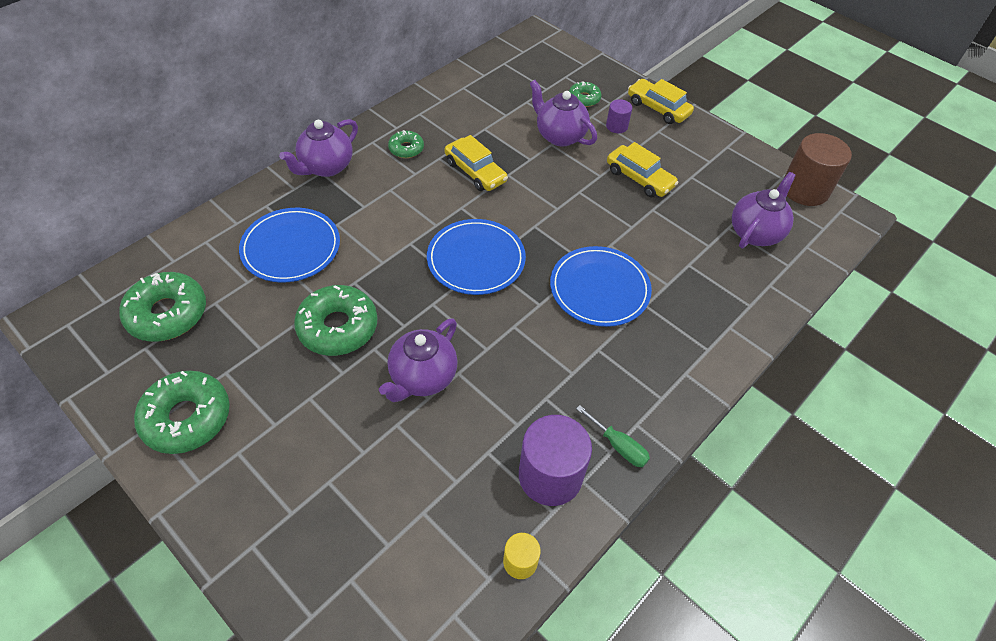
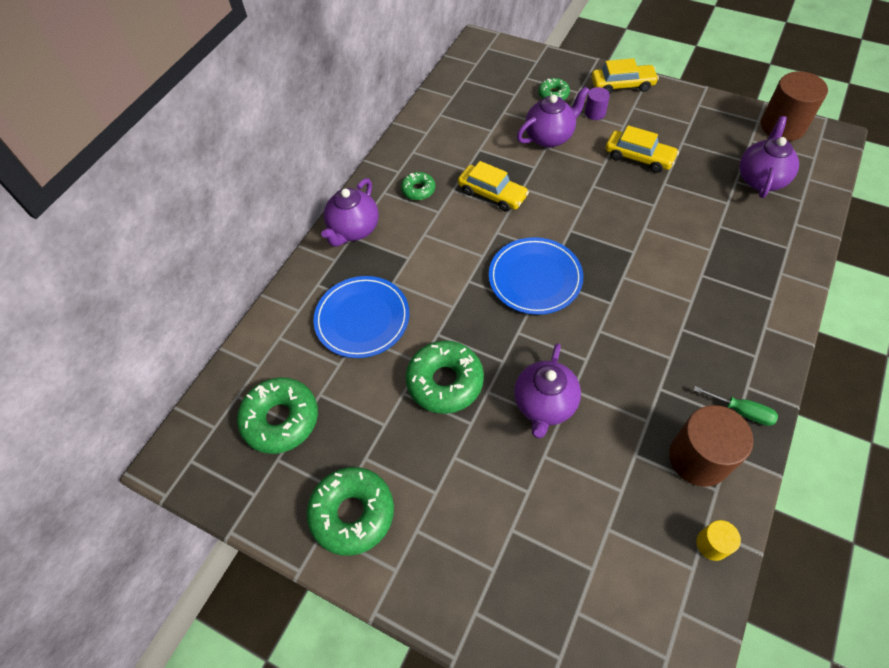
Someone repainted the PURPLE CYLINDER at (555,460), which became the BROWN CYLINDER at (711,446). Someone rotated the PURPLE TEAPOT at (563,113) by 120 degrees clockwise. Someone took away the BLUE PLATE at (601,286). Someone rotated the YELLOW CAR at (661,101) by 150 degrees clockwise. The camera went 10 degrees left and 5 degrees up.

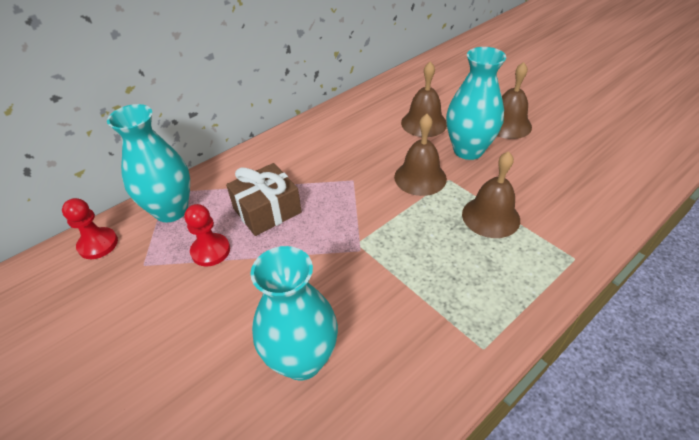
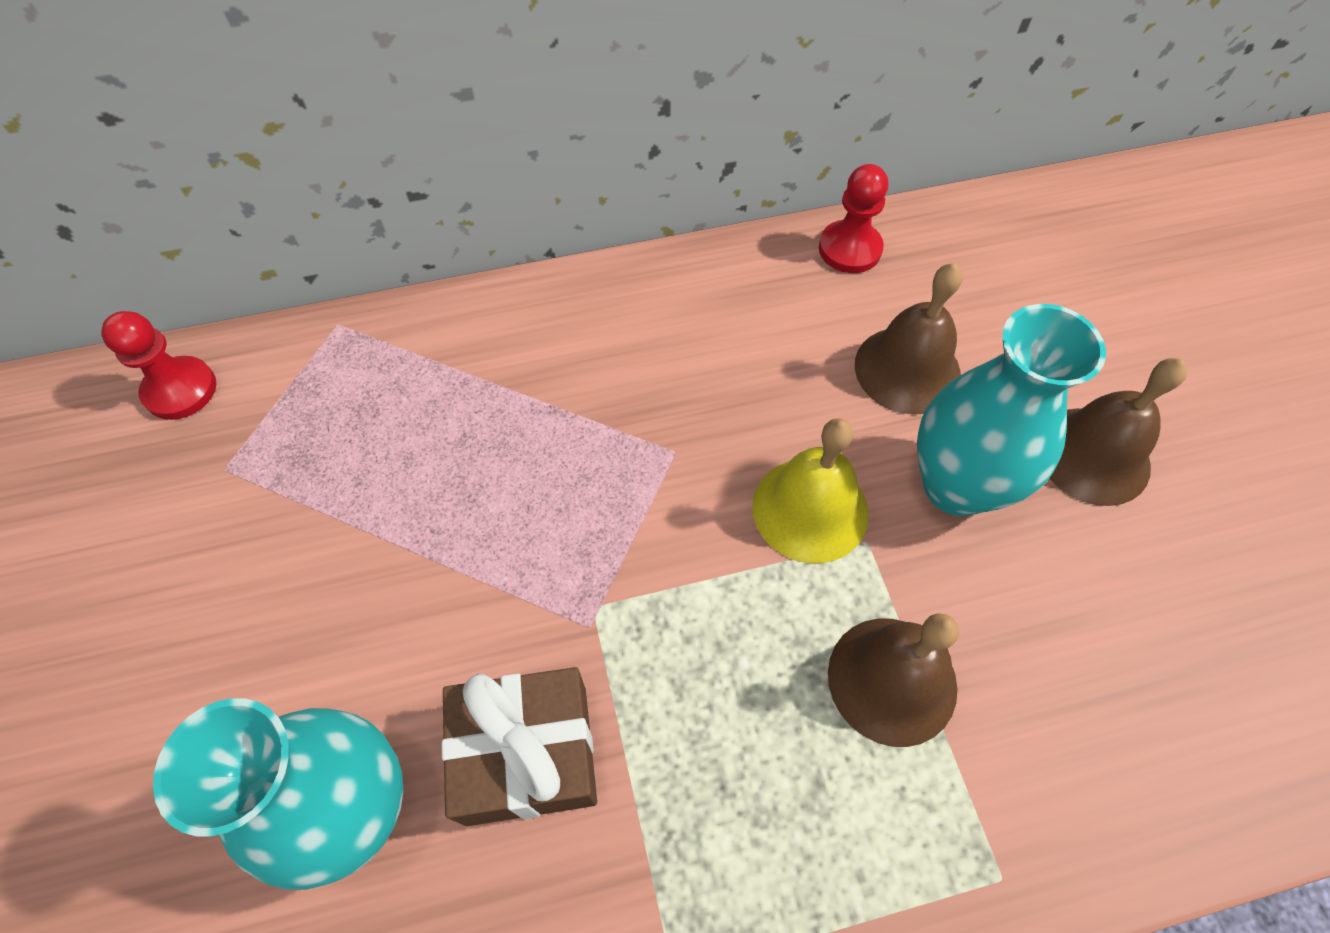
Someone took away the TURQUOISE VASE at (148,163). Someone carried the RED PAWN from (207,235) to (854,218). Someone carried the BROWN GIFT from (264,199) to (519,746). Someone repainted the BROWN BELL at (420,155), which became the YELLOW BELL at (810,491). The camera went 25 degrees right and 15 degrees up.

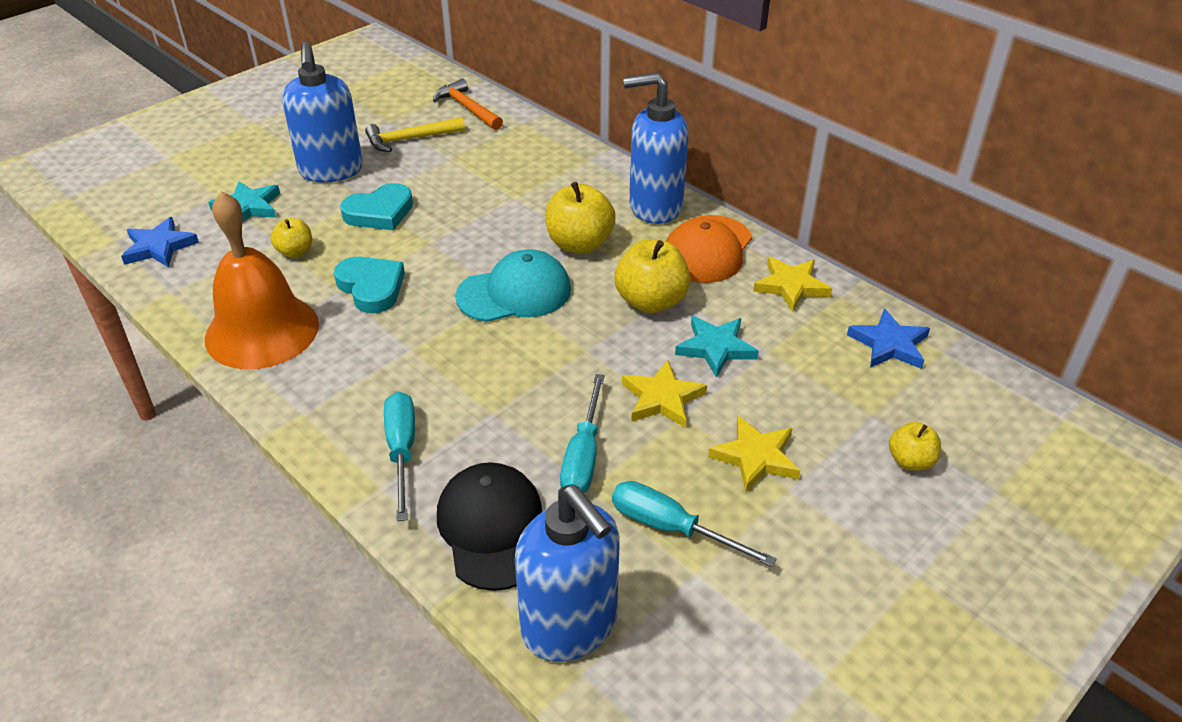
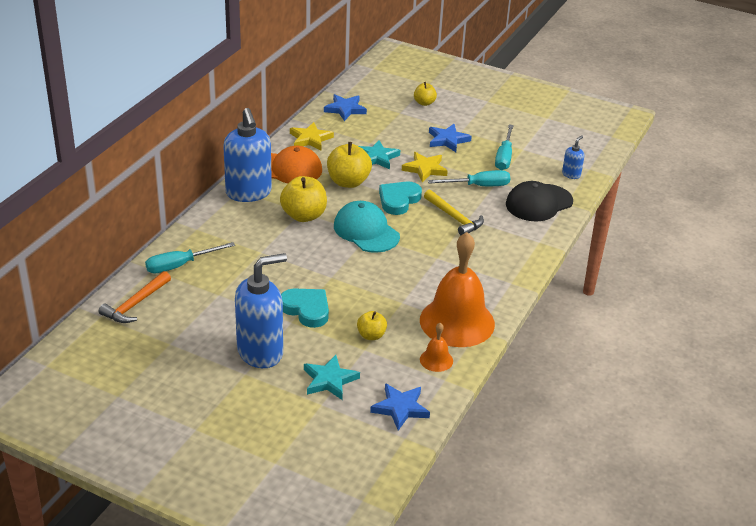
Someone carried the TURQUOISE HEART from (369,285) to (400,198). Someone carried the YELLOW HAMMER from (415,134) to (454,212). Someone carried the TURQUOISE SCREWDRIVER from (399,456) to (190,257). Someone scaled the BLUE SOAP DISPENSER at (567,573) by 0.44. Someone repainted the YELLOW STAR at (754,454), which became the BLUE STAR at (450,138). Someone put down the ORANGE BELL at (436,347). The camera went 110 degrees left and 5 degrees down.

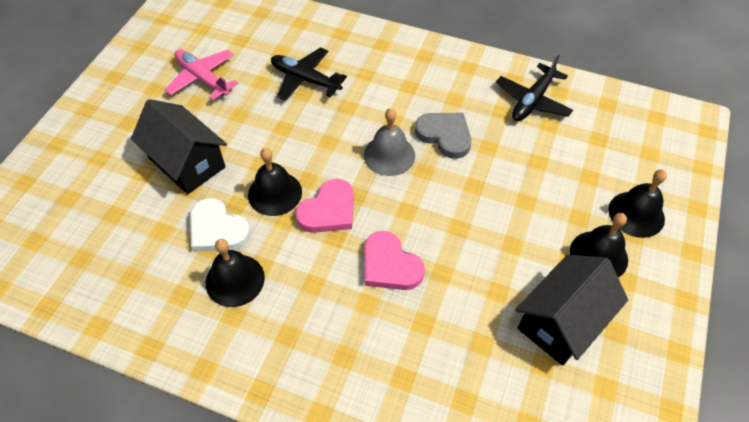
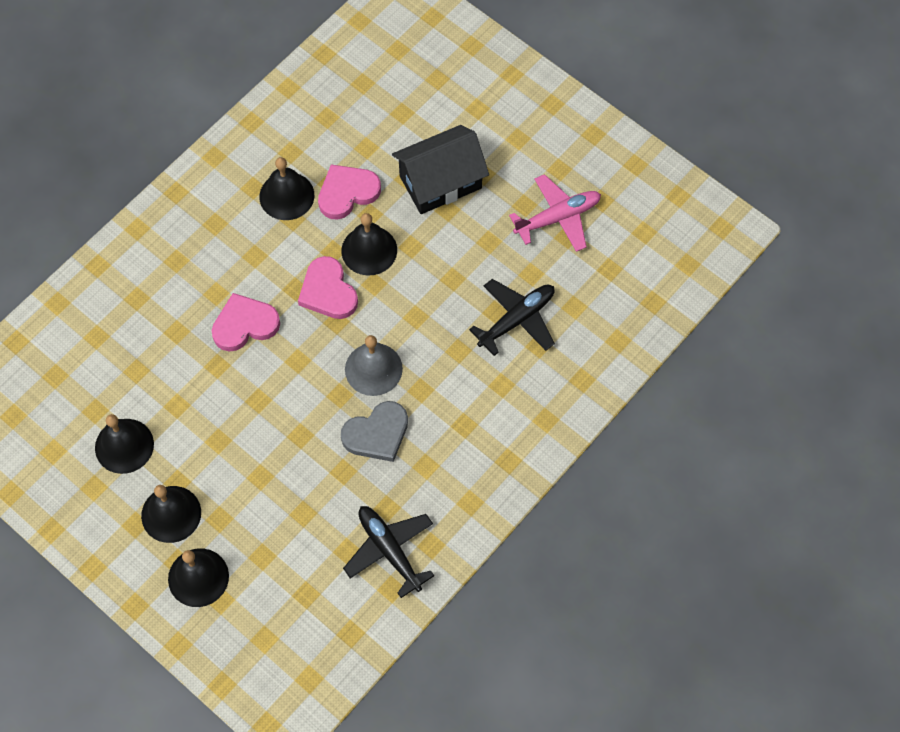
Someone repainted the WHITE HEART at (220,225), which became the PINK HEART at (349,192). Someone swapped the BLACK HOUSE at (571,310) for the BLACK BELL at (124,444). The camera went 110 degrees right and 10 degrees up.

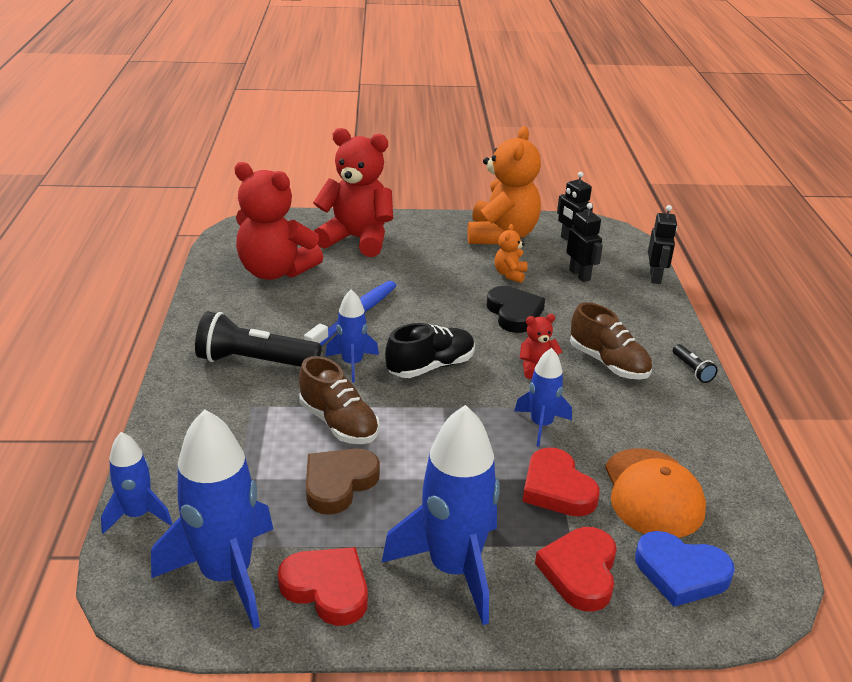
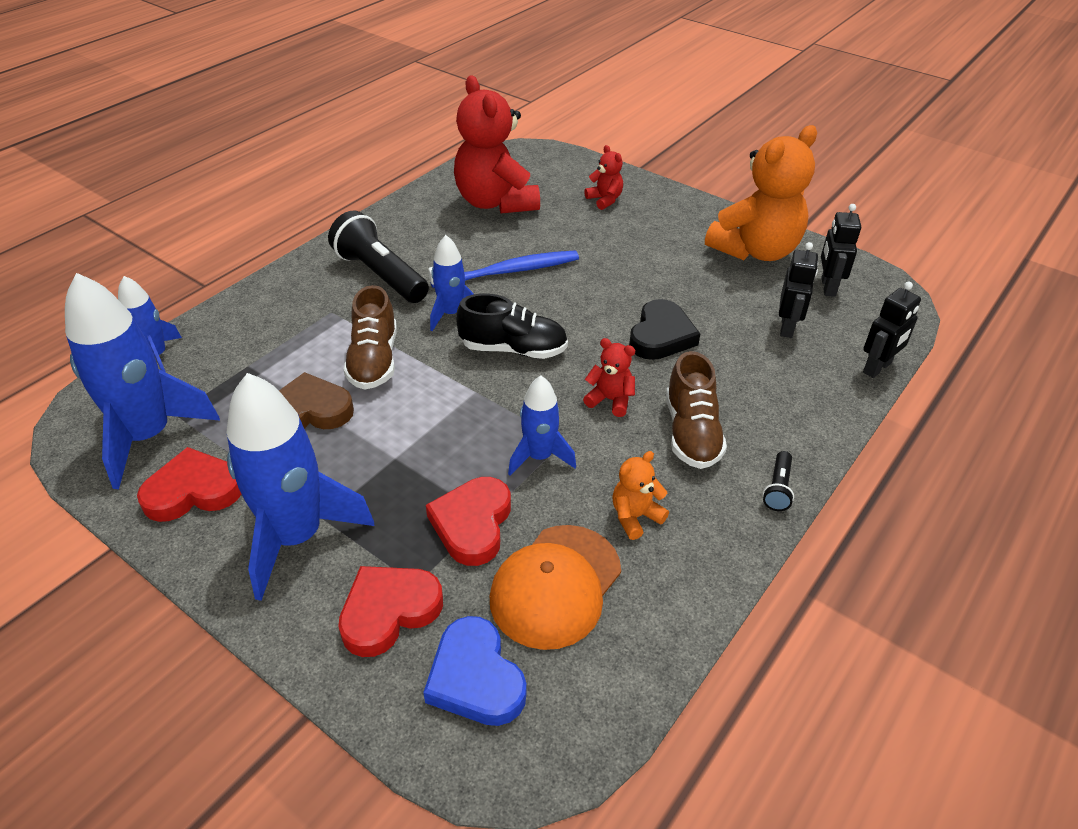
Someone rotated the RED HEART at (323,586) by 90 degrees counterclockwise. Someone scaled the RED TEDDY BEAR at (353,192) by 0.44. Someone carried the ORANGE TEDDY BEAR from (511,253) to (640,495). The camera went 40 degrees right and 10 degrees up.

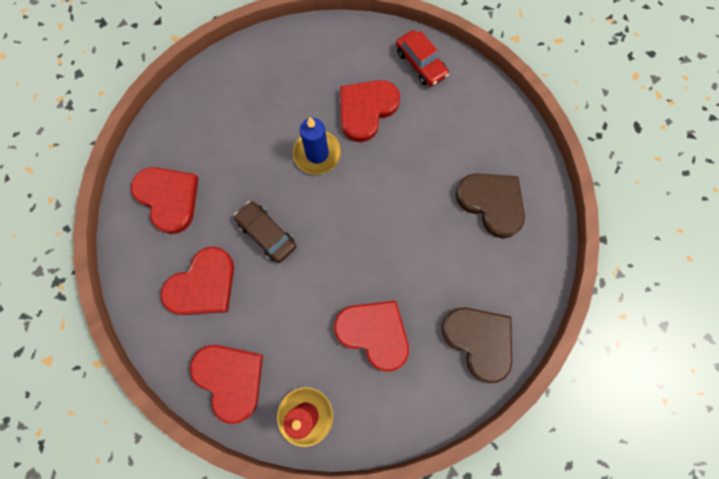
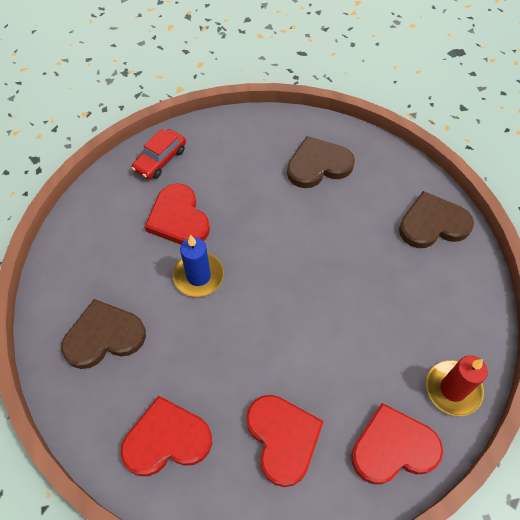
Someone took away the BROWN CAR at (265,232). Someone took away the RED HEART at (371,336). Someone rotated the RED CAR at (422,58) by 135 degrees clockwise. Someone put down the BROWN HEART at (103,334). The camera went 65 degrees left and 15 degrees down.

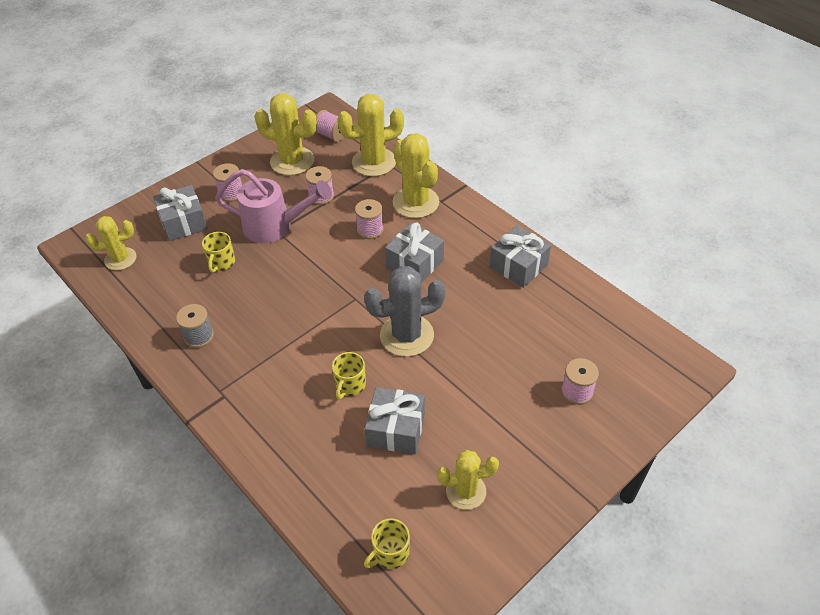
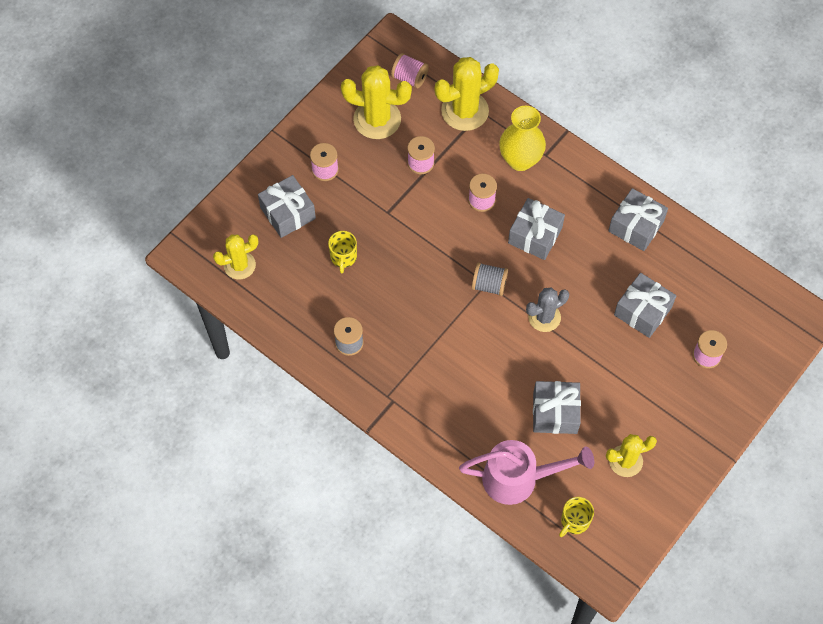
Someone carried the PINK WATERING CAN from (273,206) to (526,472). Someone took away the YELLOW MUG at (349,376). Someone scaled the GREY CACTUS at (405,311) by 0.64. Someone swapped the YELLOW CACTUS at (416,175) for the YELLOW VASE at (522,138). Someone put down the GREY SPOOL at (490,279). Someone put down the GREY GIFT at (645,305). The camera went 10 degrees left and 15 degrees up.

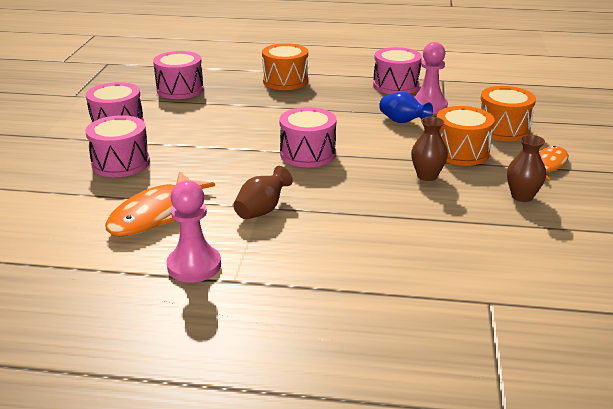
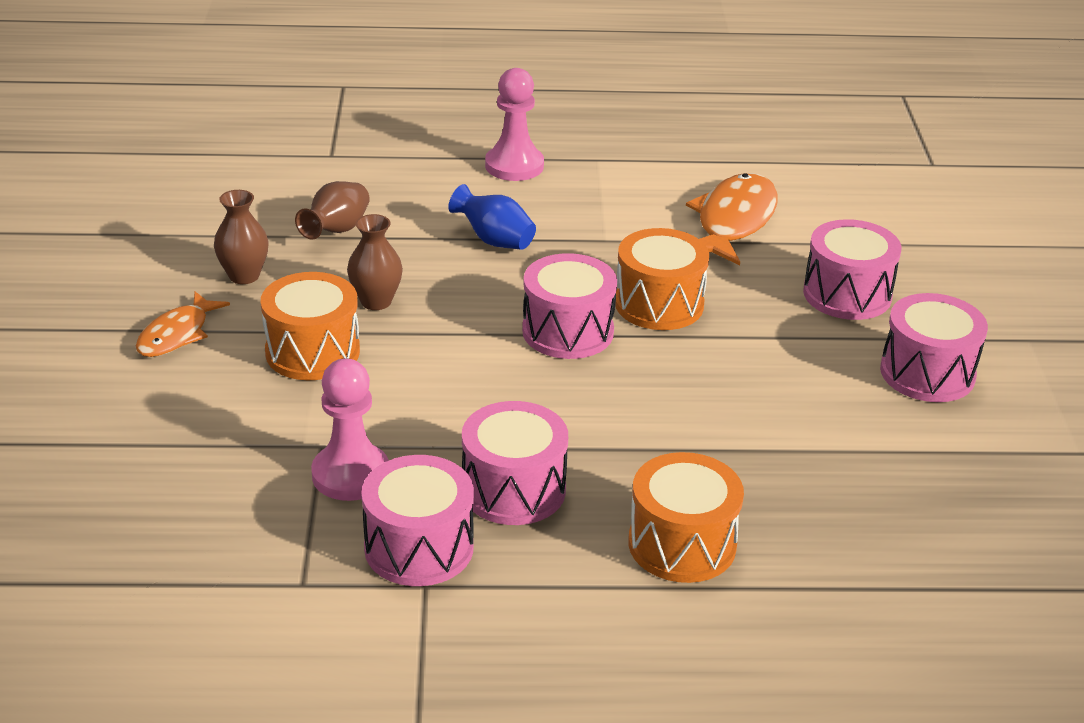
Someone carried the PINK DRUM from (178,75) to (515,463). Someone carried the PINK PAWN from (194,231) to (514,124). Someone carried the BROWN VASE from (263,193) to (332,210). Someone carried the BLUE VASE from (406,107) to (492,217). Someone carried the ORANGE DRUM from (507,113) to (662,279). The camera went 170 degrees right and 5 degrees up.

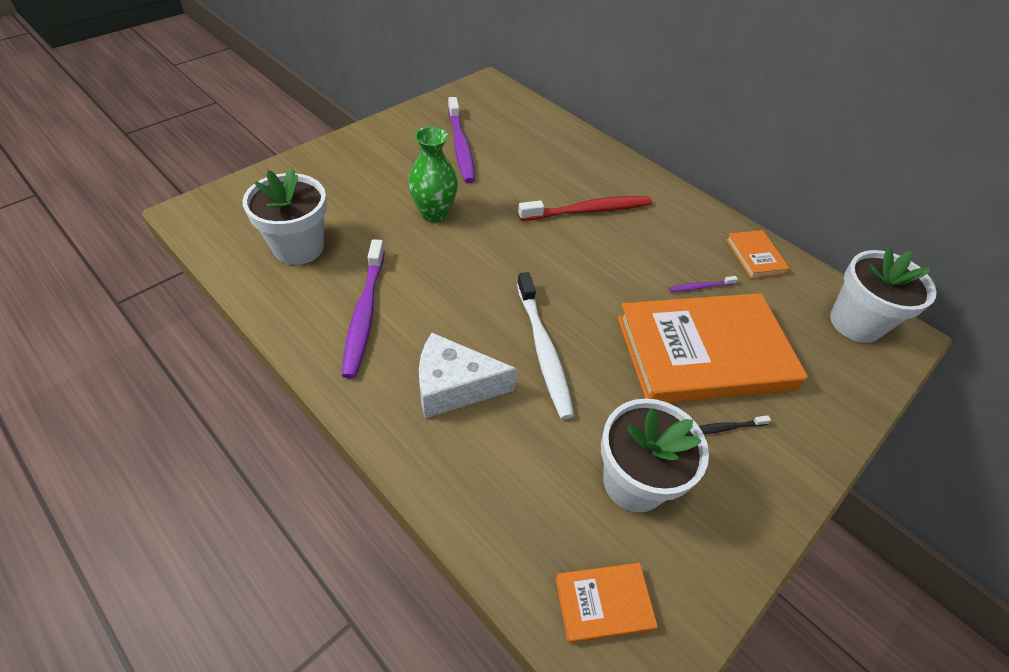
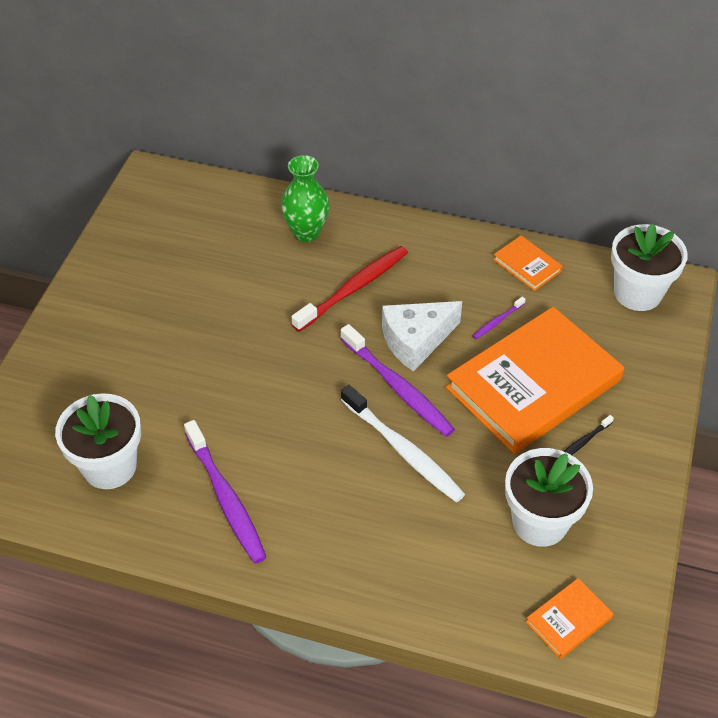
Someone carried the GREEN VASE from (433,175) to (305,198). Someone carried the WHITE CHEESE from (468,375) to (422,336). Someone carried the PURPLE TOOTHBRUSH from (461,140) to (397,380). The camera went 25 degrees left and 0 degrees up.

